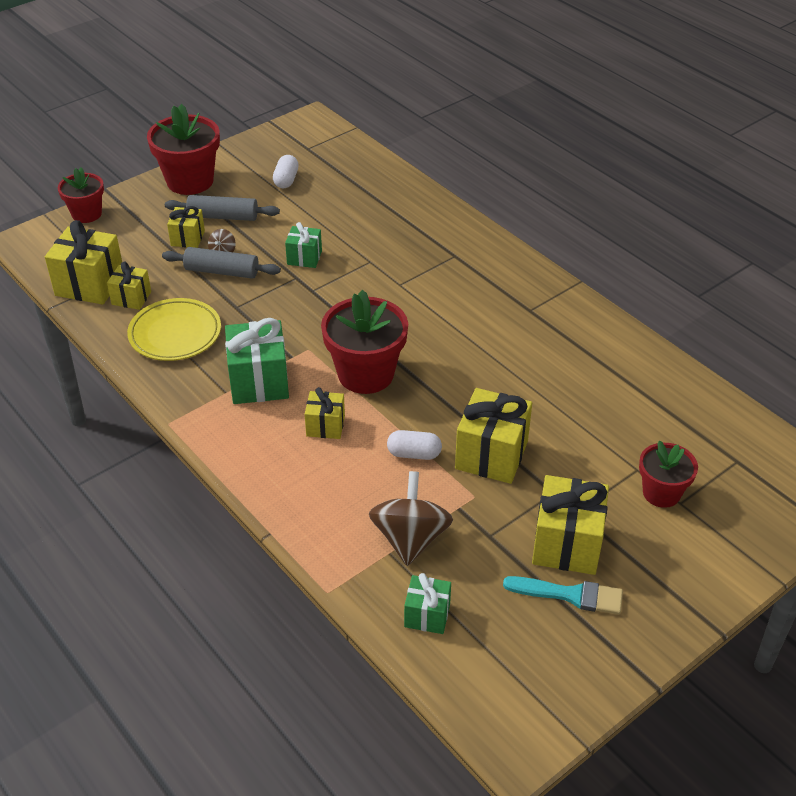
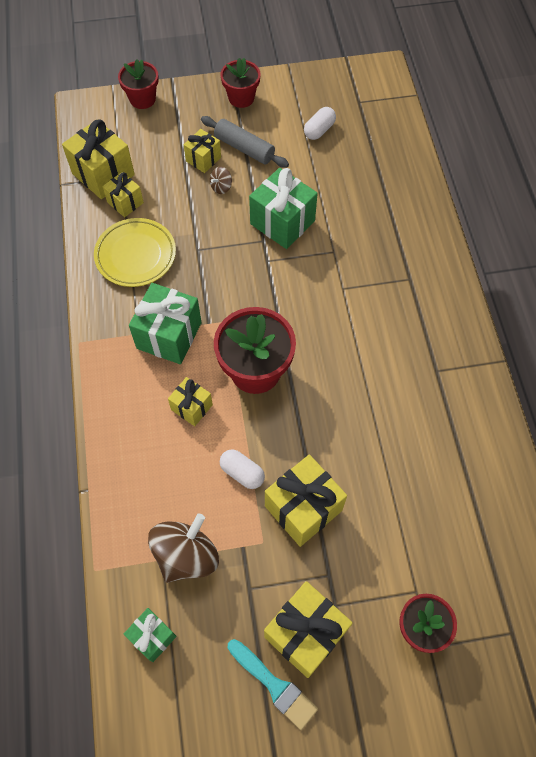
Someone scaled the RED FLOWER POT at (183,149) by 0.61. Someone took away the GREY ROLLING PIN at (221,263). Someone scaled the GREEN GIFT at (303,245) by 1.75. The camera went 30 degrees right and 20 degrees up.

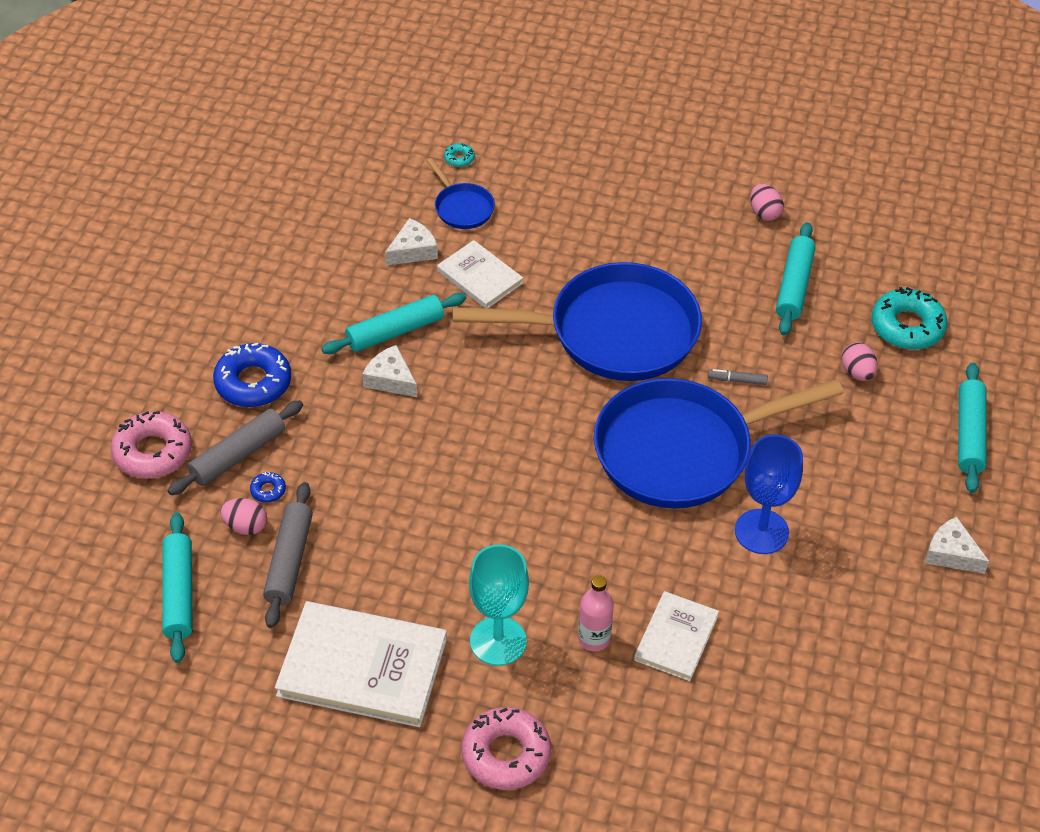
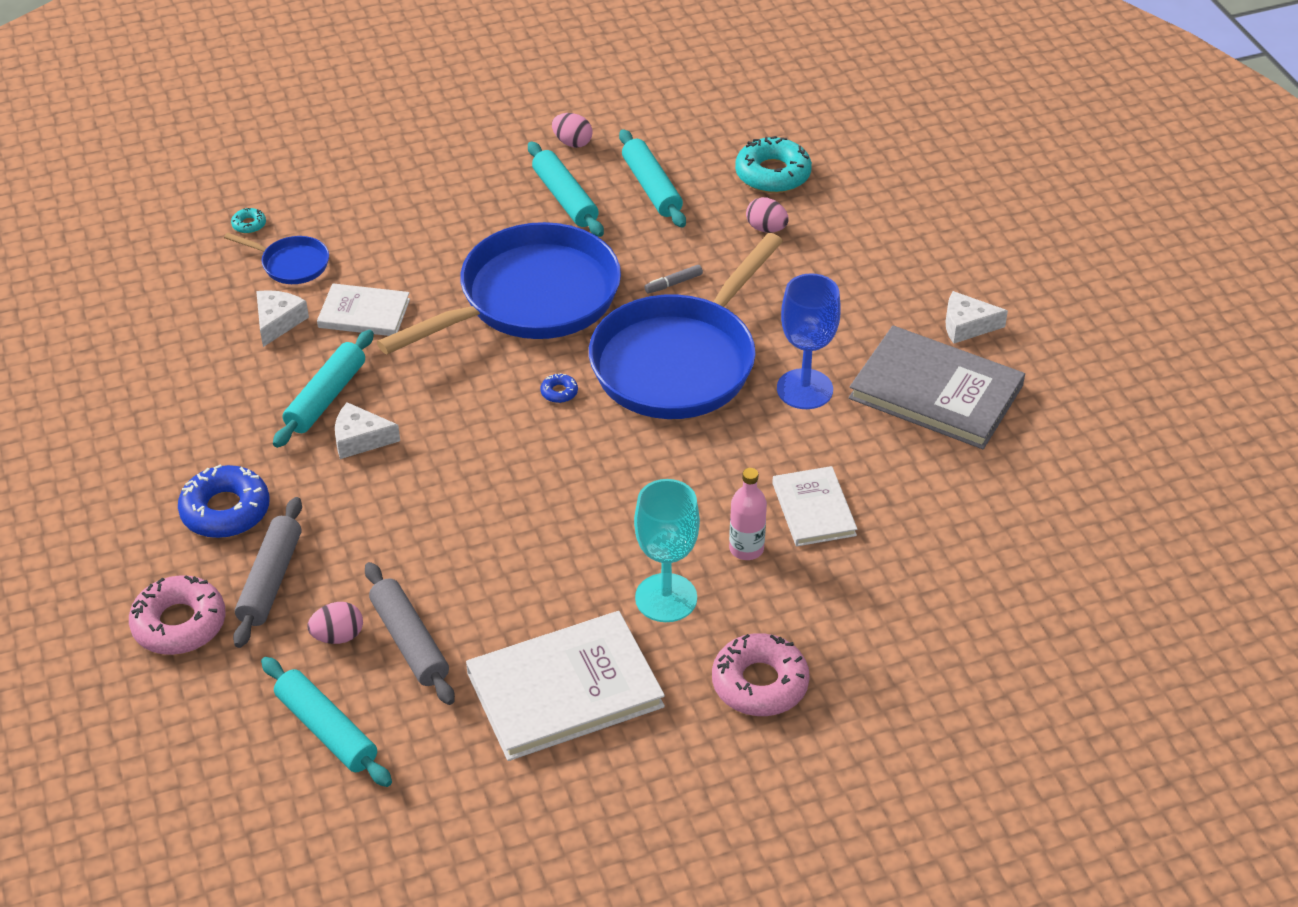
Someone carried the BLUE DONUT from (268,487) to (559,388). Someone carried the TURQUOISE ROLLING PIN from (972,427) to (566,189). Someone put down the GREY BOOK at (937,387). The camera went 35 degrees left and 5 degrees down.

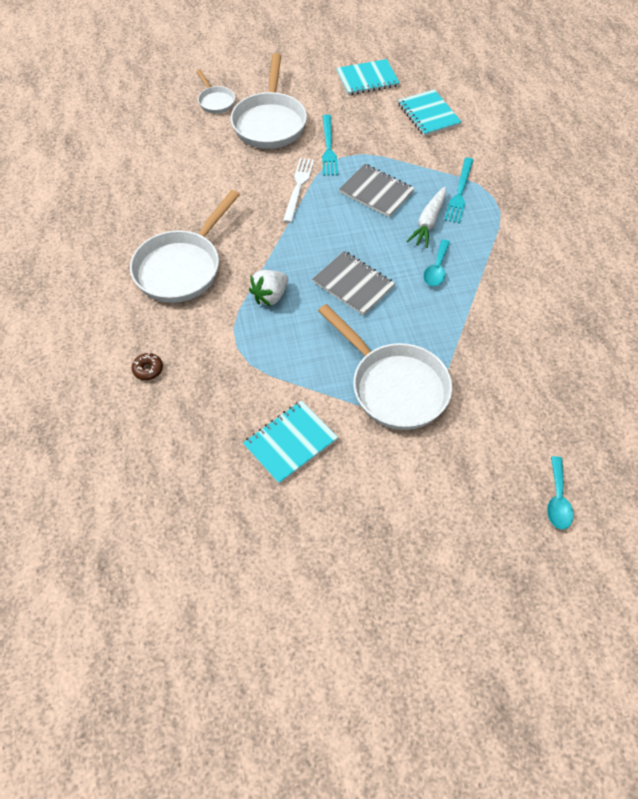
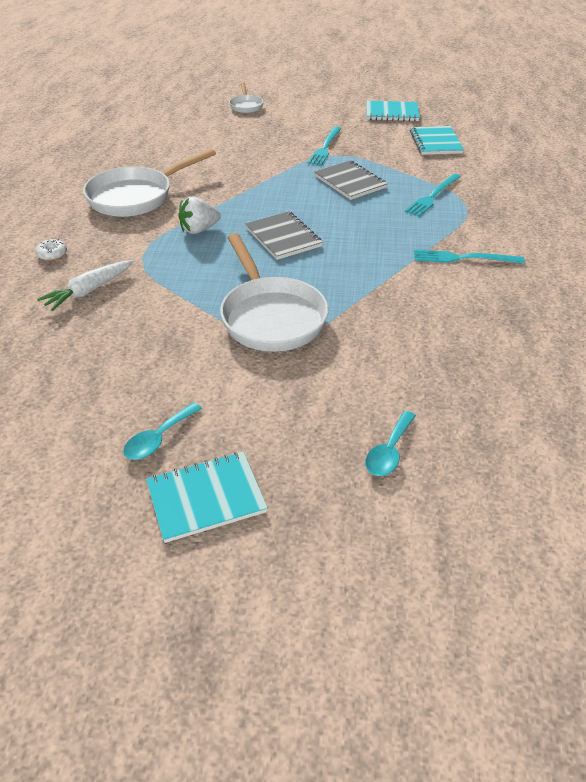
Someone repainted the BROWN DONUT at (147,366), which became the WHITE DONUT at (51,250). Someone took away the WHITE PAN at (269,101). Someone carried the TURQUOISE NOTEBOOK from (290,442) to (207,497). Someone took away the WHITE FORK at (298,190). Someone carried the WHITE CARROT from (426,217) to (85,285). Someone carried the TURQUOISE SPOON from (436,262) to (162,431). Someone put down the TURQUOISE FORK at (469,257). The camera went 20 degrees right and 15 degrees down.

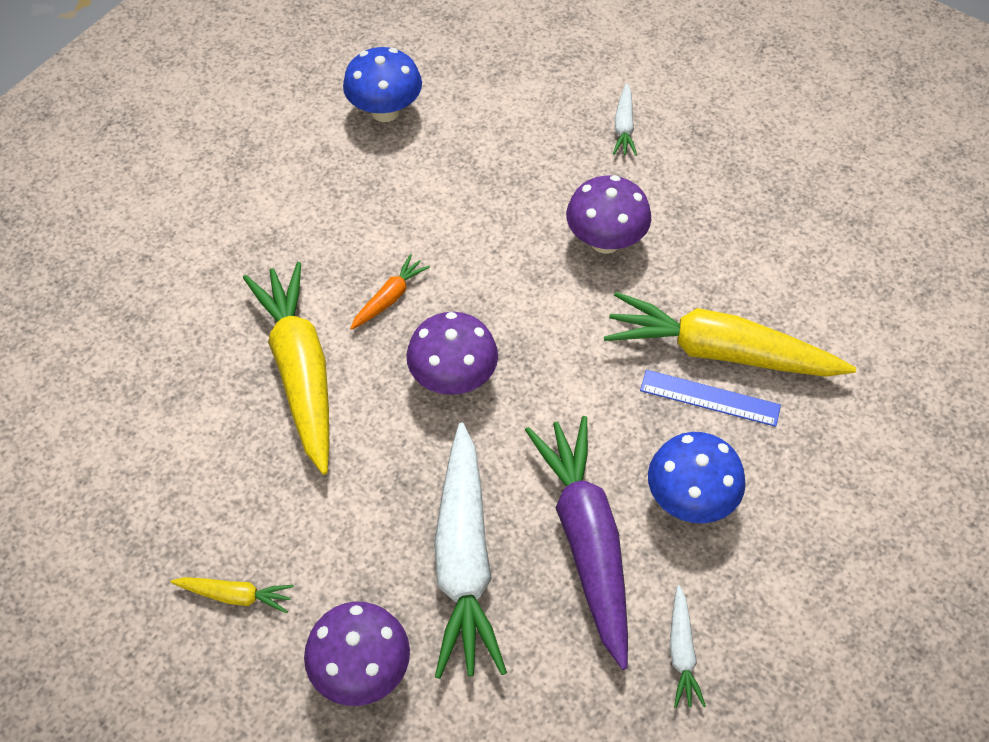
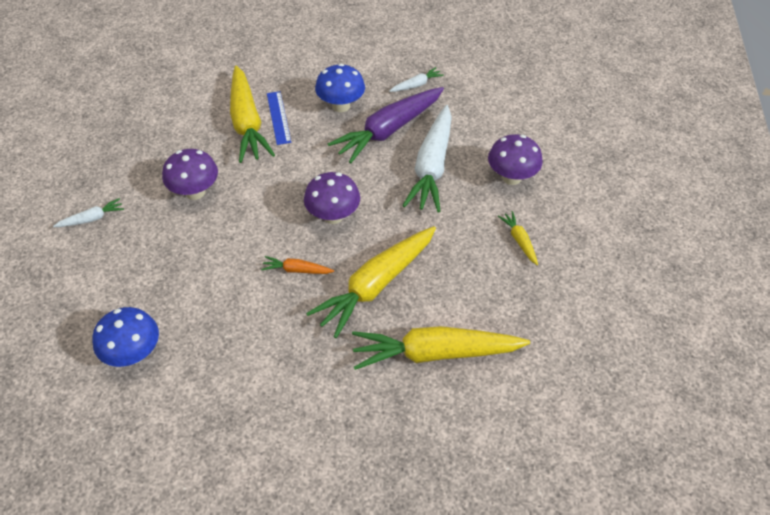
Someone rotated the WHITE CARROT at (470,551) by 135 degrees clockwise. Someone put down the YELLOW CARROT at (441,348). The camera went 120 degrees left and 5 degrees down.

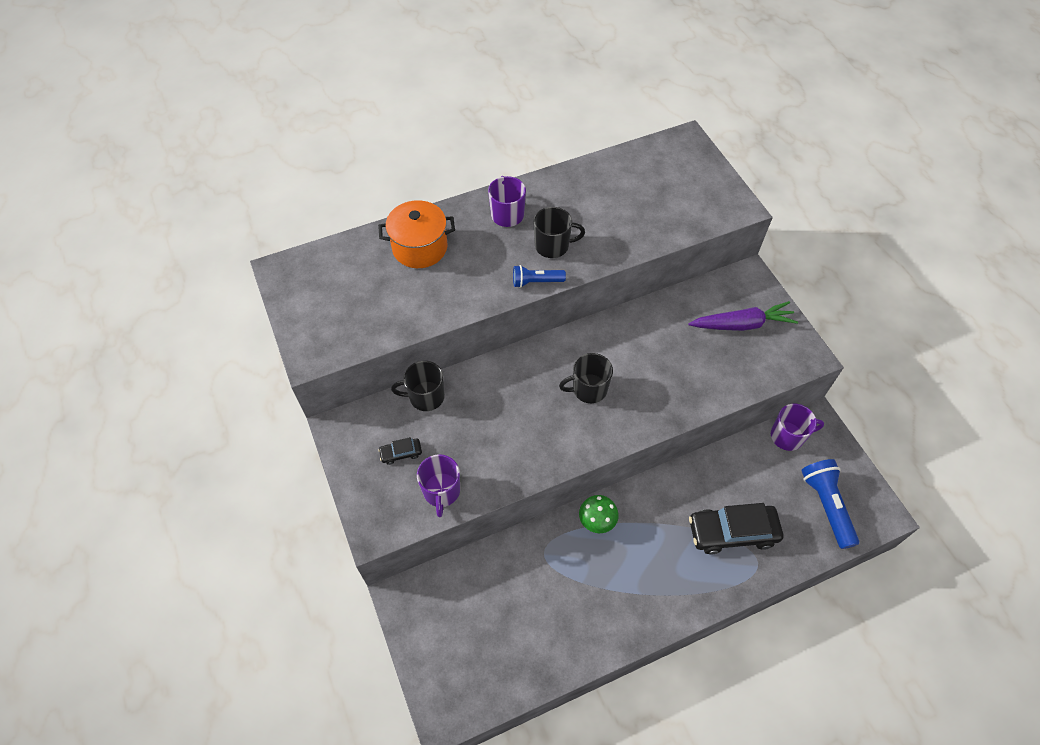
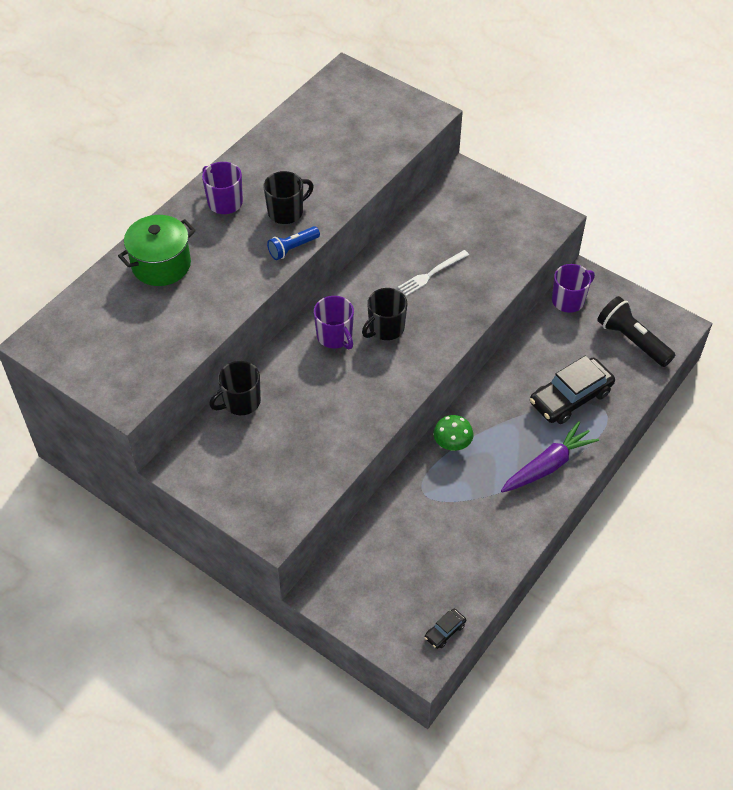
Someone repainted the ORANGE POT at (416,234), which became the GREEN POT at (157,250). Someone carried the BLACK CAR from (400,451) to (445,628). Someone carried the PURPLE MUG from (438,485) to (334,322). Someone carried the PURPLE CARROT from (743,316) to (550,457). Someone repainted the BLUE FLASHLIGHT at (830,504), which became the BLACK FLASHLIGHT at (636,331). Someone put down the WHITE FORK at (433,273). The camera went 30 degrees left and 5 degrees down.

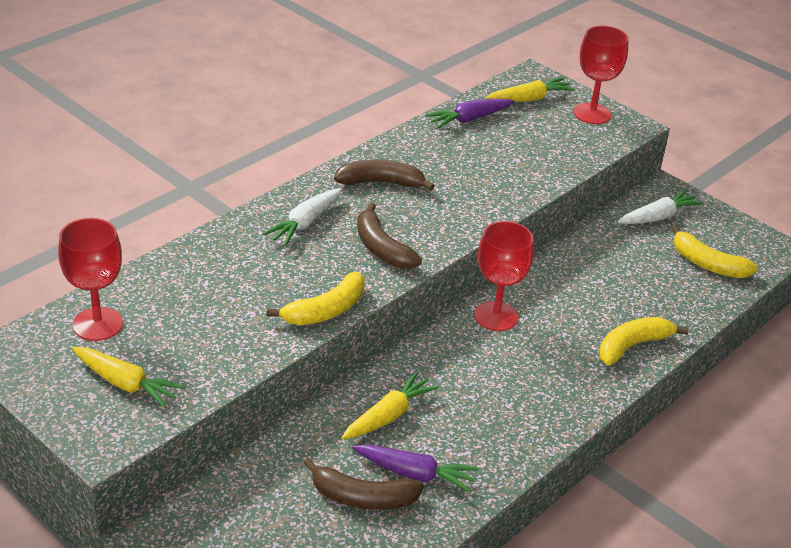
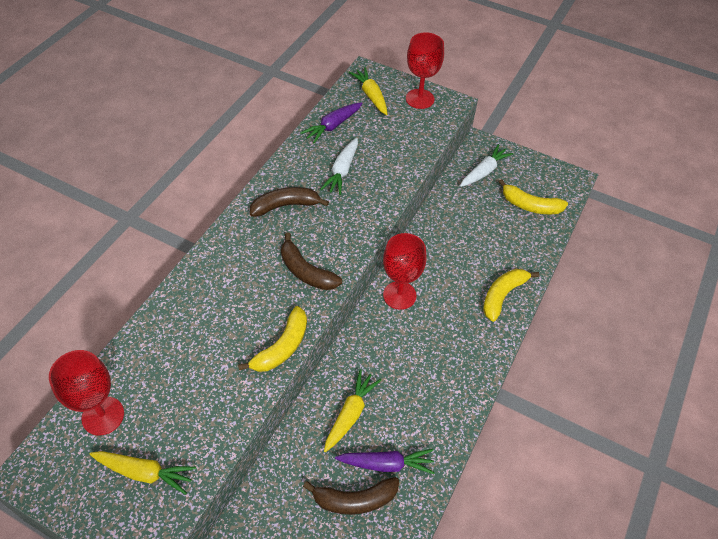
Someone carried the WHITE CARROT from (302,217) to (339,166). Someone rotated the YELLOW CARROT at (530,89) by 75 degrees counterclockwise. The camera went 15 degrees left and 15 degrees up.

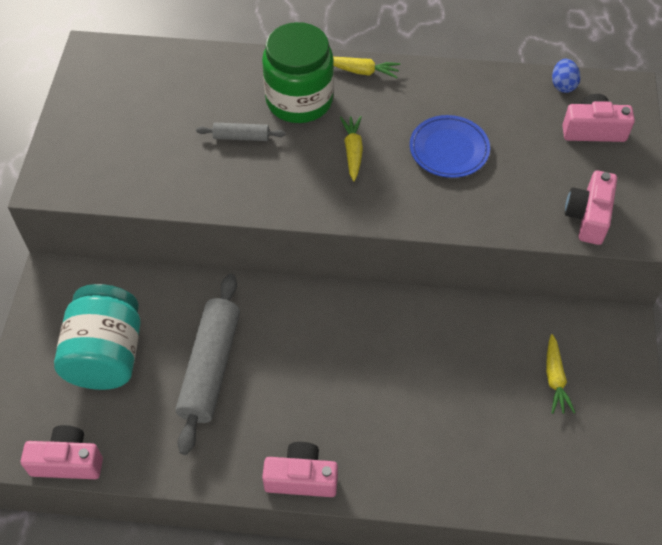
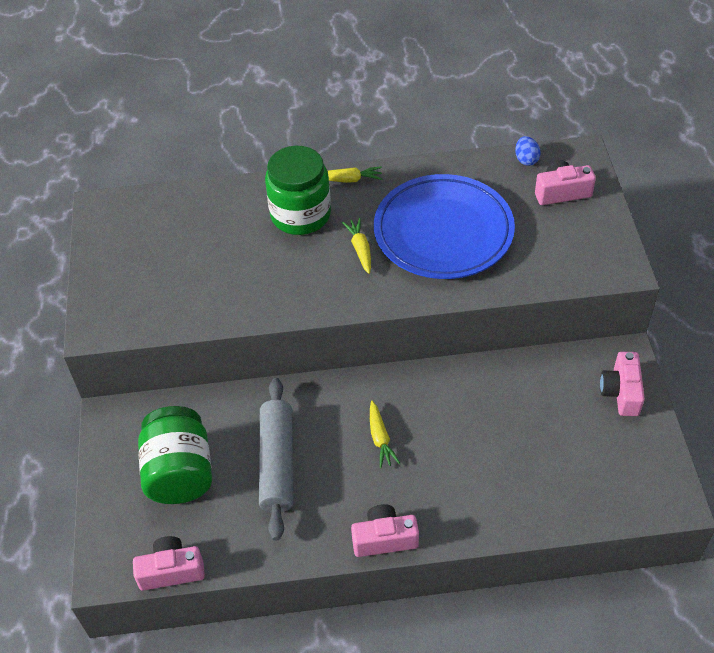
Someone repainted the TURQUOISE JAR at (97,337), which became the GREEN JAR at (175,455). Someone took away the GREY ROLLING PIN at (241,132). Someone scaled the BLUE PLATE at (450,146) by 1.96. Someone carried the YELLOW CARROT from (560,374) to (385,434). Someone carried the PINK CAMERA from (591,208) to (622,384). The camera went 10 degrees left and 5 degrees down.

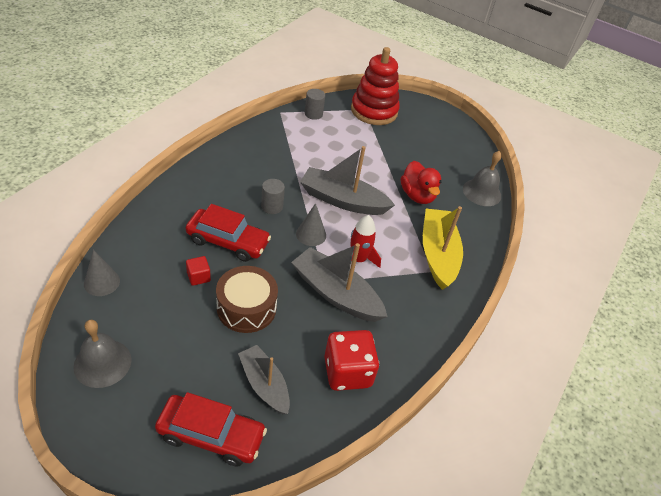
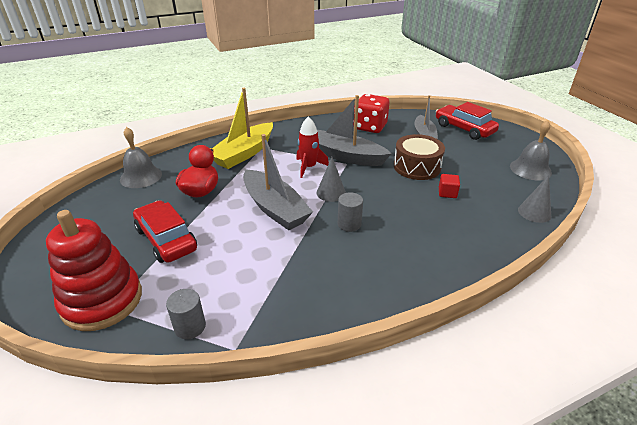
Someone carried the RED CAR from (228,233) to (165,231). Someone rotated the GREY BOAT at (339,282) by 135 degrees clockwise. The camera went 140 degrees left and 10 degrees down.

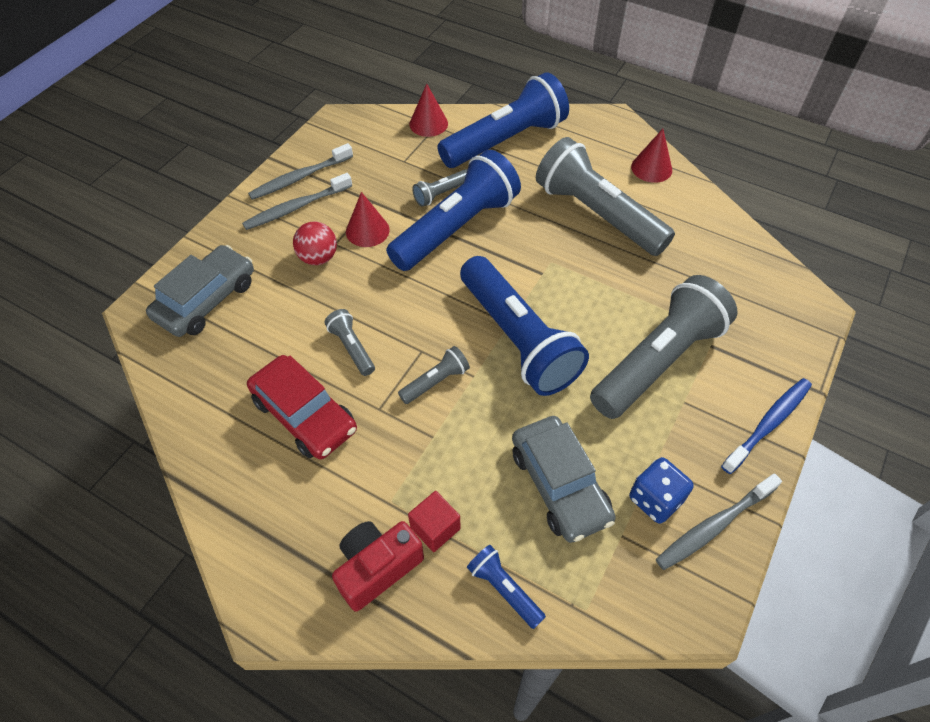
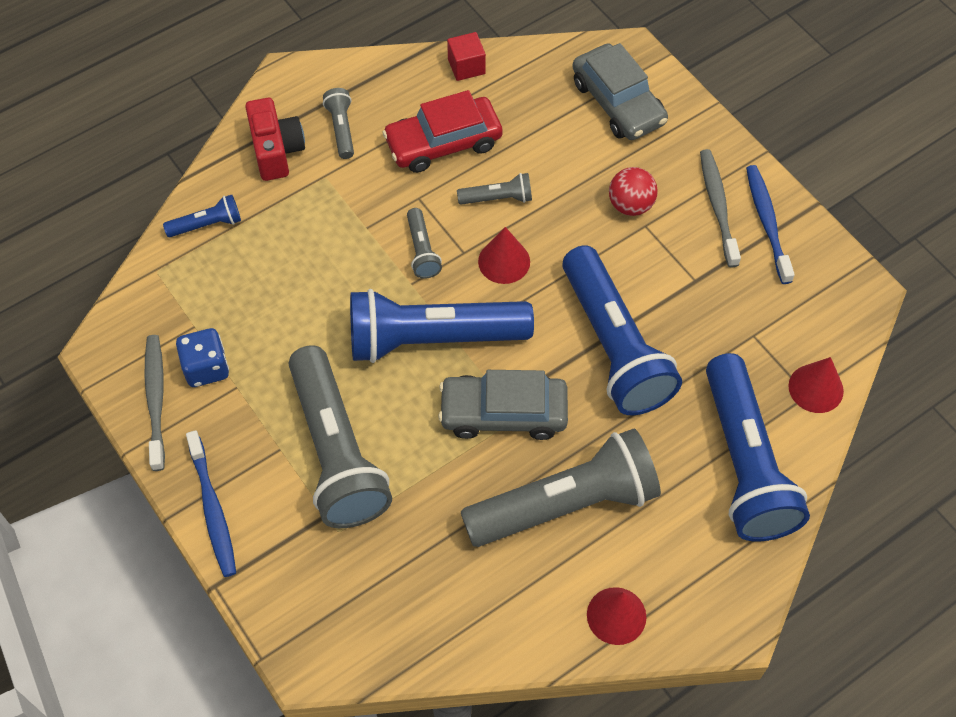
Someone repainted the GREY TOOTHBRUSH at (300,171), which became the BLUE TOOTHBRUSH at (770,224). Someone carried the RED CONE from (367,219) to (504,255). Someone carried the RED CUBE from (434,521) to (466,56). Someone carried the GREY FLASHLIGHT from (439,188) to (338,123). Someone carried the GREY CAR from (564,479) to (503,405). The camera went 115 degrees right and 5 degrees up.

